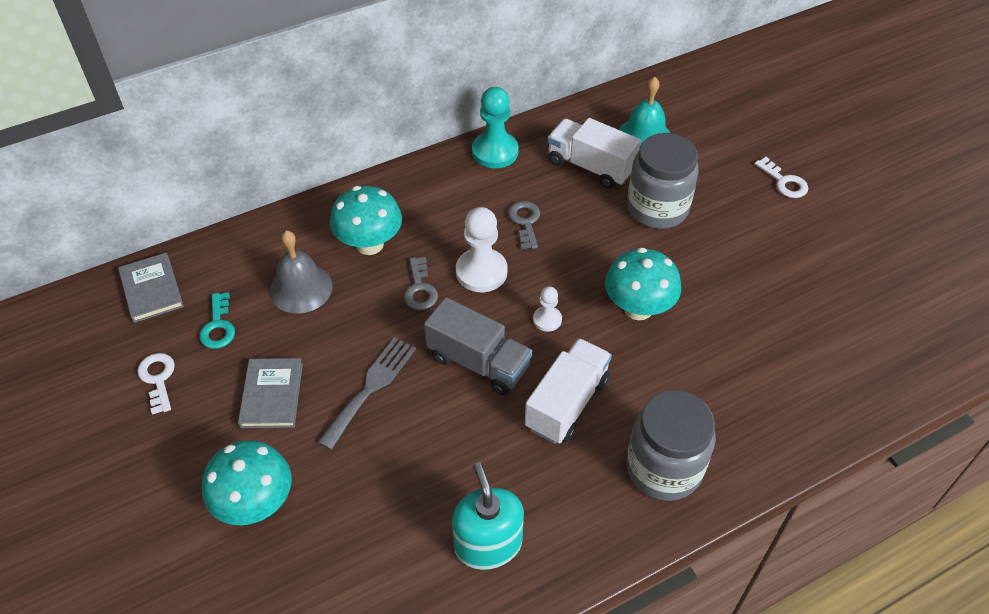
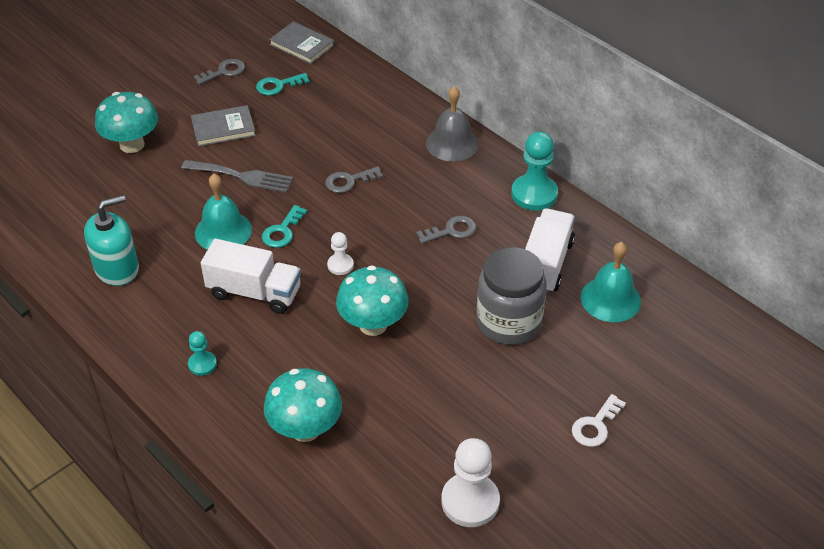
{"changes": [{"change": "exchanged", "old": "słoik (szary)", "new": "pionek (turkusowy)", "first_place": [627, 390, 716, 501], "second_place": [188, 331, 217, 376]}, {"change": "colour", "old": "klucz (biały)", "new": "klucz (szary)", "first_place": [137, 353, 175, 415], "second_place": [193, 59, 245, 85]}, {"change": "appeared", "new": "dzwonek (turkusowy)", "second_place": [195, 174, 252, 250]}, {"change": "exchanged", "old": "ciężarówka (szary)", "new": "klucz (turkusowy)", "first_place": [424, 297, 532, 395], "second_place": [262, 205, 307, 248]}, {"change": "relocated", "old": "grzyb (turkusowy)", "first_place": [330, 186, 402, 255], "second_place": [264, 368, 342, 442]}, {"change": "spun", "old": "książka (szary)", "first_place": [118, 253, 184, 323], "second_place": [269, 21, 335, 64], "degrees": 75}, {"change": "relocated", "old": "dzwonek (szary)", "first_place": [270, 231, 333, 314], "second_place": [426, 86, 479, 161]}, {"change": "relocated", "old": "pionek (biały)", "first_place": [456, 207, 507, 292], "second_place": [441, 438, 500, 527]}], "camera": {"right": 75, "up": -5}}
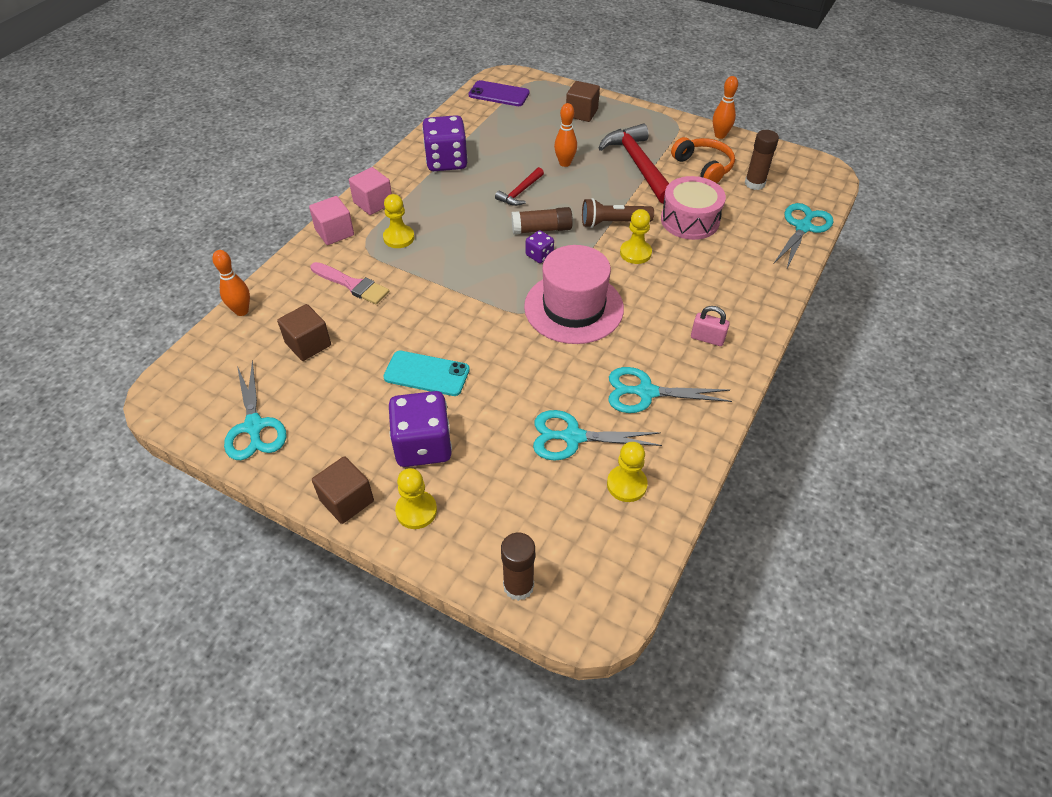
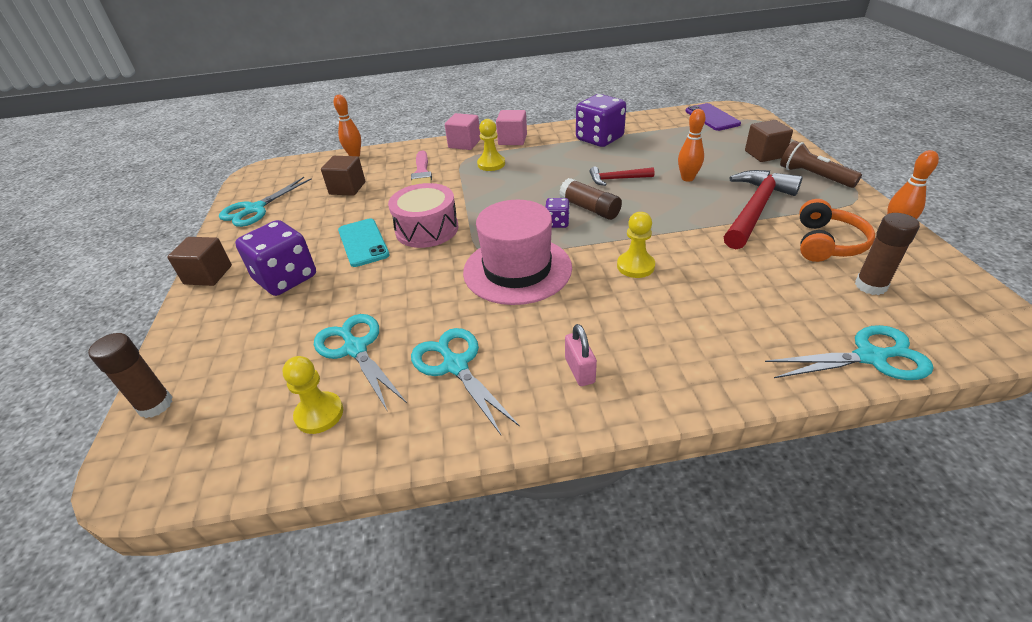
{"changes": [{"change": "relocated", "old": "bęben (różowy)", "first_place": [661, 176, 726, 240], "second_place": [388, 183, 458, 248]}, {"change": "relocated", "old": "latarka (brązowy)", "first_place": [582, 198, 654, 228], "second_place": [780, 141, 862, 188]}, {"change": "missing", "old": "pionek (żółty)", "first_place": [395, 468, 437, 529]}], "camera": {"right": 55, "up": -10}}
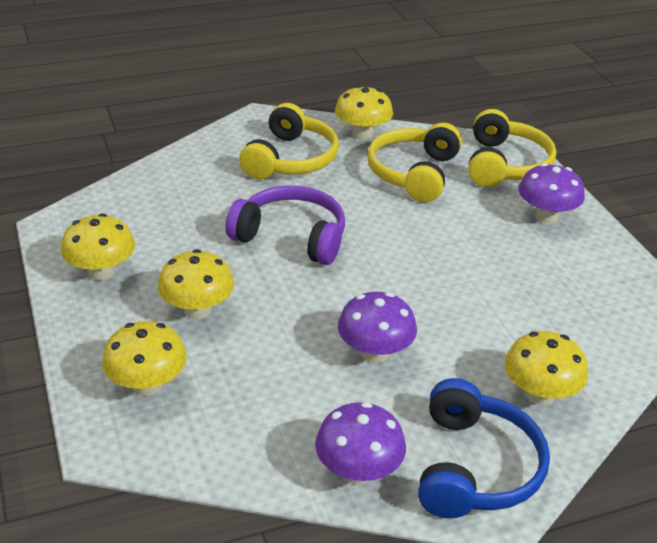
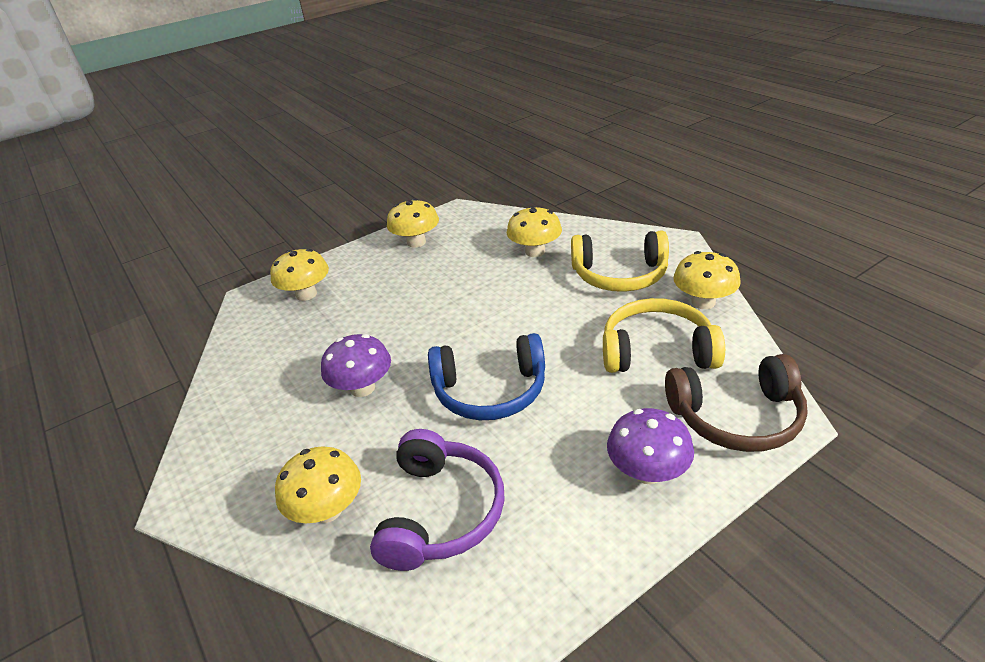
{"changes": [{"change": "relocated", "old": "słuchawki (fioletowy)", "first_place": [226, 186, 345, 265], "second_place": [370, 429, 505, 571]}, {"change": "relocated", "old": "słuchawki (niebieski)", "first_place": [418, 378, 550, 518], "second_place": [428, 333, 545, 420]}, {"change": "relocated", "old": "grzyb (żółty)", "first_place": [158, 249, 234, 319], "second_place": [507, 206, 562, 257]}, {"change": "colour", "old": "słuchawki (żółty)", "new": "słuchawki (brązowy)", "first_place": [468, 109, 556, 187], "second_place": [665, 354, 808, 452]}, {"change": "missing", "old": "grzyb (fioletowy)", "first_place": [315, 402, 406, 484]}], "camera": {"right": 80, "up": 0}}
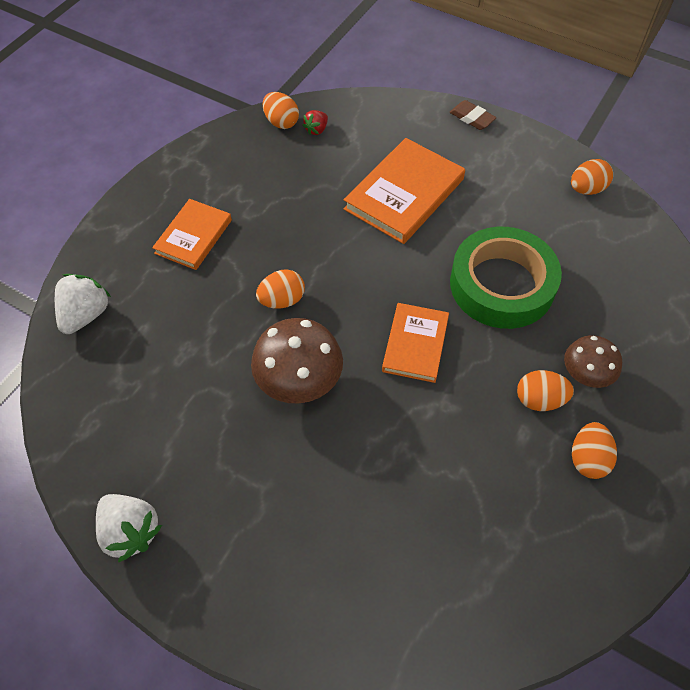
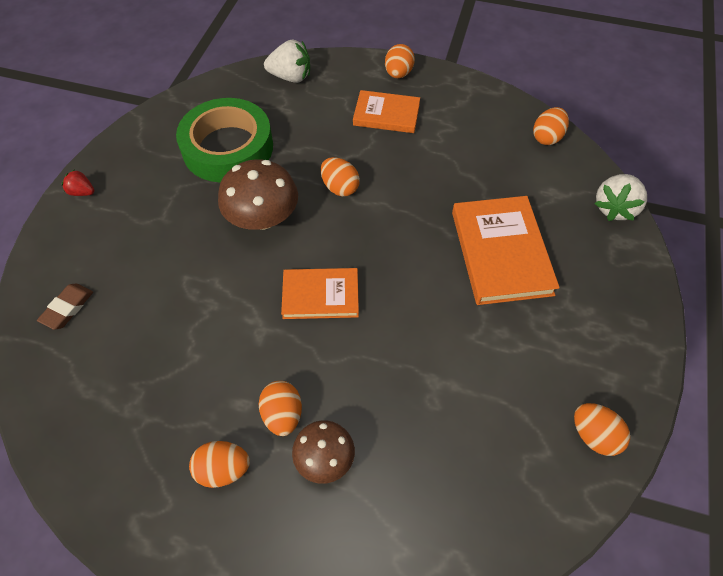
{"changes": [{"change": "relocated", "old": "gumka do mazania (brązowy)", "first_place": [450, 100, 497, 130], "second_place": [37, 284, 93, 330]}, {"change": "relocated", "old": "truskawka (czerwony)", "first_place": [302, 110, 328, 135], "second_place": [62, 170, 94, 196]}, {"change": "relocated", "old": "taśma klejąca (zielony)", "first_place": [450, 227, 562, 329], "second_place": [176, 98, 273, 183]}, {"change": "appeared", "new": "jajko (pomarańczowy)", "second_place": [385, 44, 415, 78]}, {"change": "spun", "old": "książka (pomarańczowy)", "first_place": [344, 138, 465, 244], "second_place": [452, 196, 560, 305], "degrees": 60}, {"change": "relocated", "old": "truskawka (biały)", "first_place": [96, 494, 162, 562], "second_place": [594, 174, 647, 221]}], "camera": {"right": 75, "up": 0}}
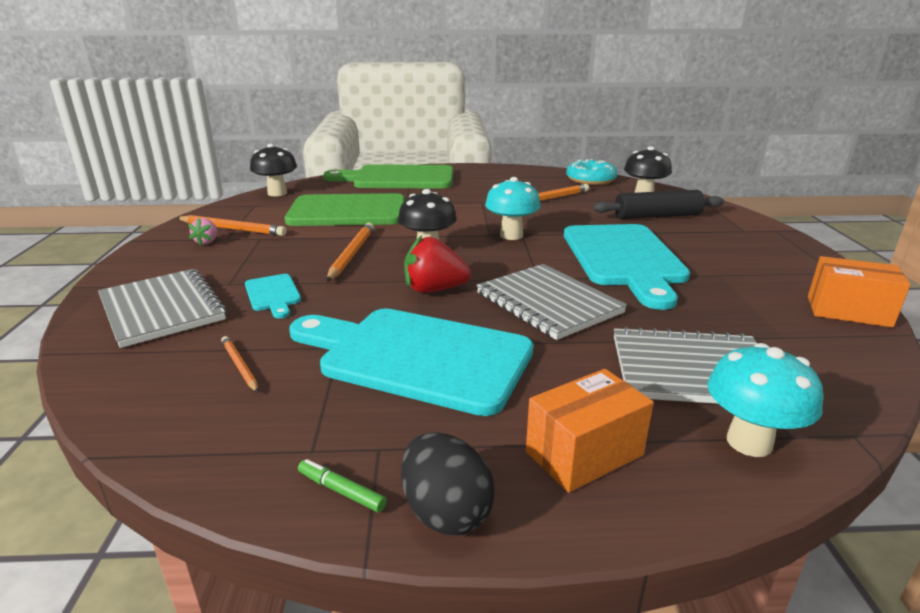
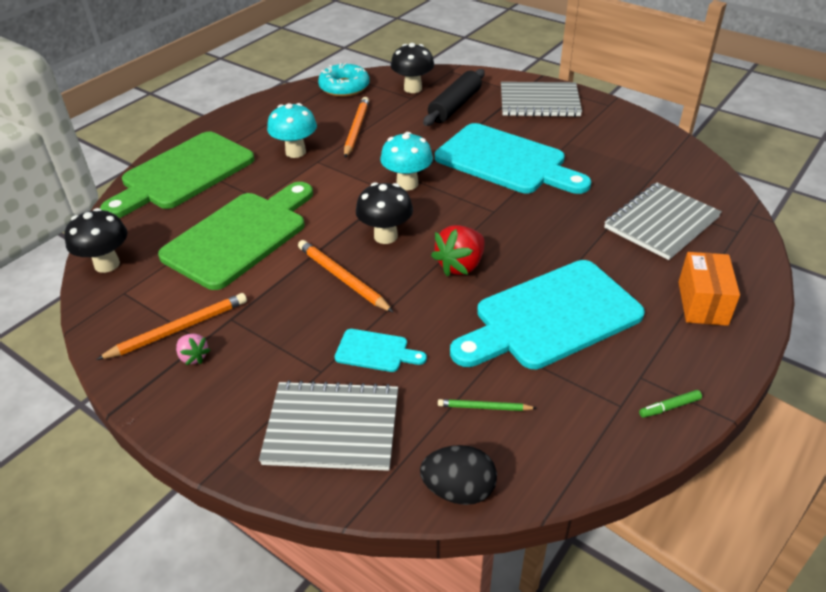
{"changes": [{"change": "relocated", "old": "grzyb (turkusowy)", "first_place": [707, 343, 823, 457], "second_place": [267, 103, 317, 158]}, {"change": "relocated", "old": "jajko (czarny)", "first_place": [401, 432, 495, 535], "second_place": [420, 445, 497, 505]}, {"change": "colour", "old": "ołówek (pomarańczowy)", "new": "ołówek (zielony)", "first_place": [221, 336, 258, 392], "second_place": [438, 399, 536, 411]}, {"change": "relocated", "old": "zeszyt (szary)", "first_place": [476, 264, 627, 340], "second_place": [501, 82, 582, 117]}, {"change": "missing", "old": "pudełko (pomarańczowy)", "first_place": [808, 256, 911, 328]}], "camera": {"right": -50, "up": 15}}
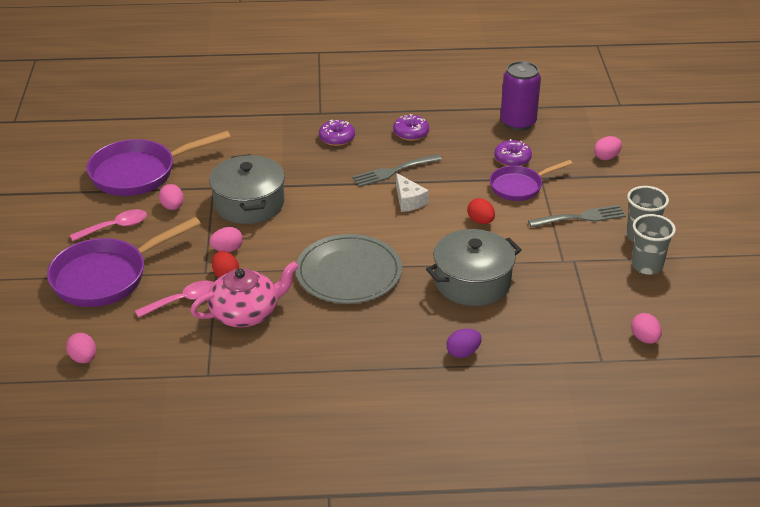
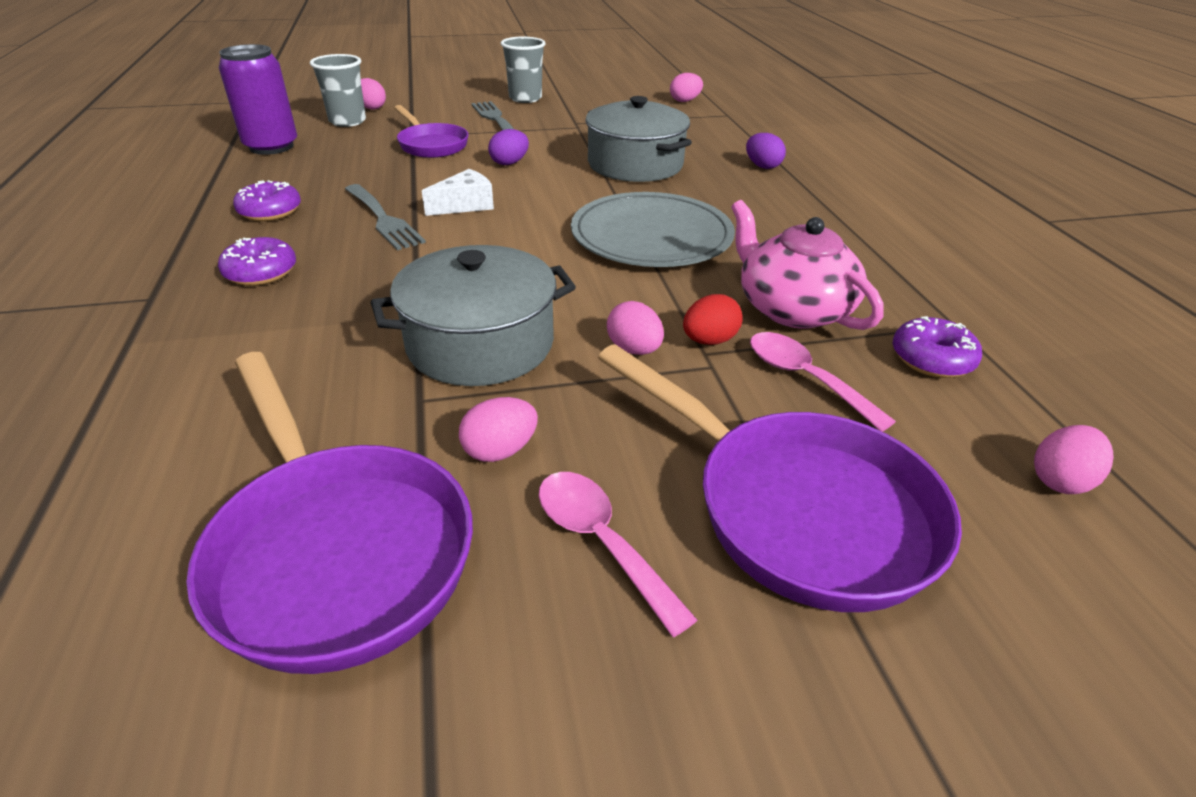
{"changes": [{"change": "relocated", "old": "szklanka (szary)", "first_place": [631, 214, 676, 275], "second_place": [310, 54, 366, 127]}, {"change": "colour", "old": "jajko (czerwony)", "new": "jajko (fioletowy)", "first_place": [467, 198, 495, 224], "second_place": [488, 129, 529, 165]}, {"change": "relocated", "old": "donut (fioletowy)", "first_place": [494, 139, 532, 166], "second_place": [893, 316, 982, 378]}], "camera": {"right": -100, "up": 0}}
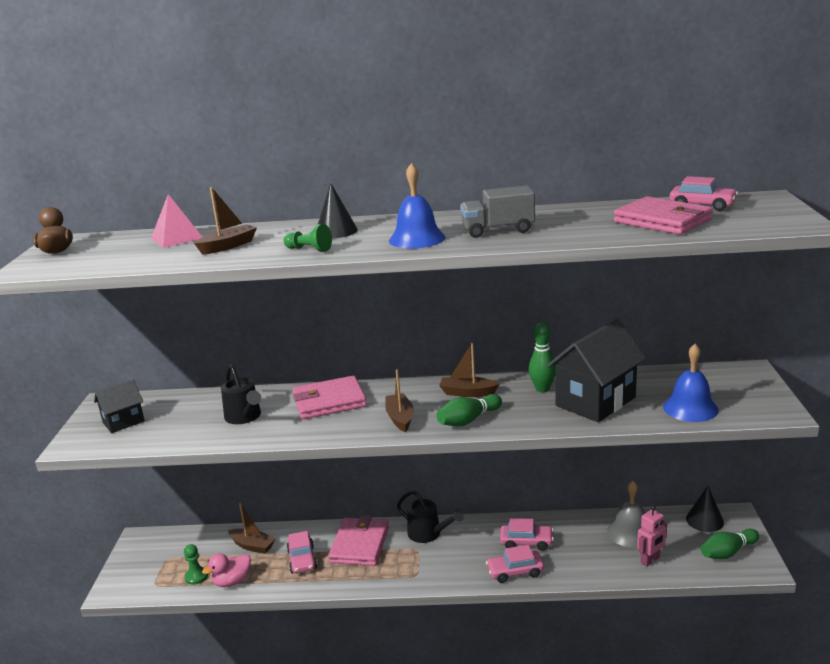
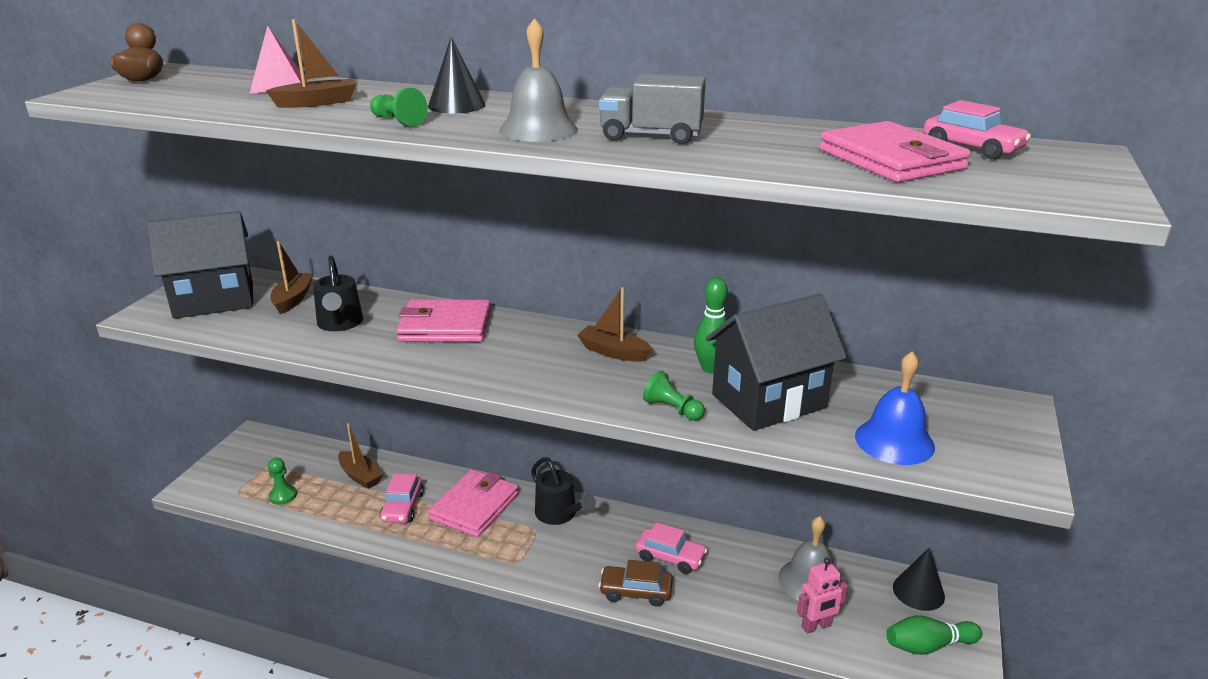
{"changes": [{"change": "size", "old": "domek (czarny)", "first_place": [94, 380, 145, 433], "second_place": [147, 211, 253, 319], "factor": 1.82}, {"change": "relocated", "old": "łódka (brązowy)", "first_place": [385, 369, 414, 432], "second_place": [271, 241, 313, 314]}, {"change": "colour", "old": "dzwonek (niebieski)", "new": "dzwonek (szary)", "first_place": [389, 163, 446, 249], "second_place": [499, 18, 578, 142]}, {"change": "colour", "old": "samochód (różowy)", "new": "samochód (brązowy)", "first_place": [486, 545, 544, 583], "second_place": [599, 560, 673, 607]}, {"change": "appeared", "new": "pionek (zielony)", "second_place": [643, 371, 705, 421]}, {"change": "missing", "old": "kaczka (różowy)", "first_place": [202, 553, 251, 587]}, {"change": "missing", "old": "kręgiel (zielony)", "first_place": [437, 394, 502, 427]}], "camera": {"right": 15, "up": 5}}
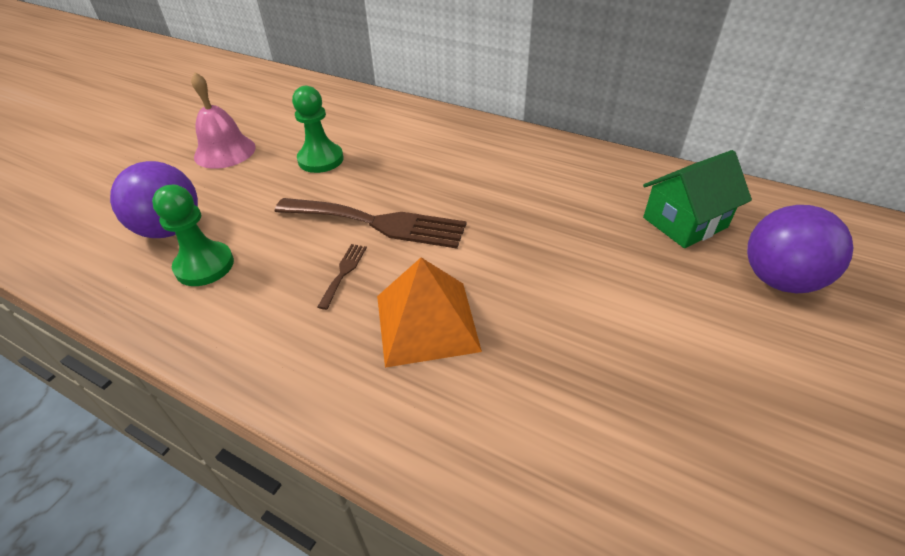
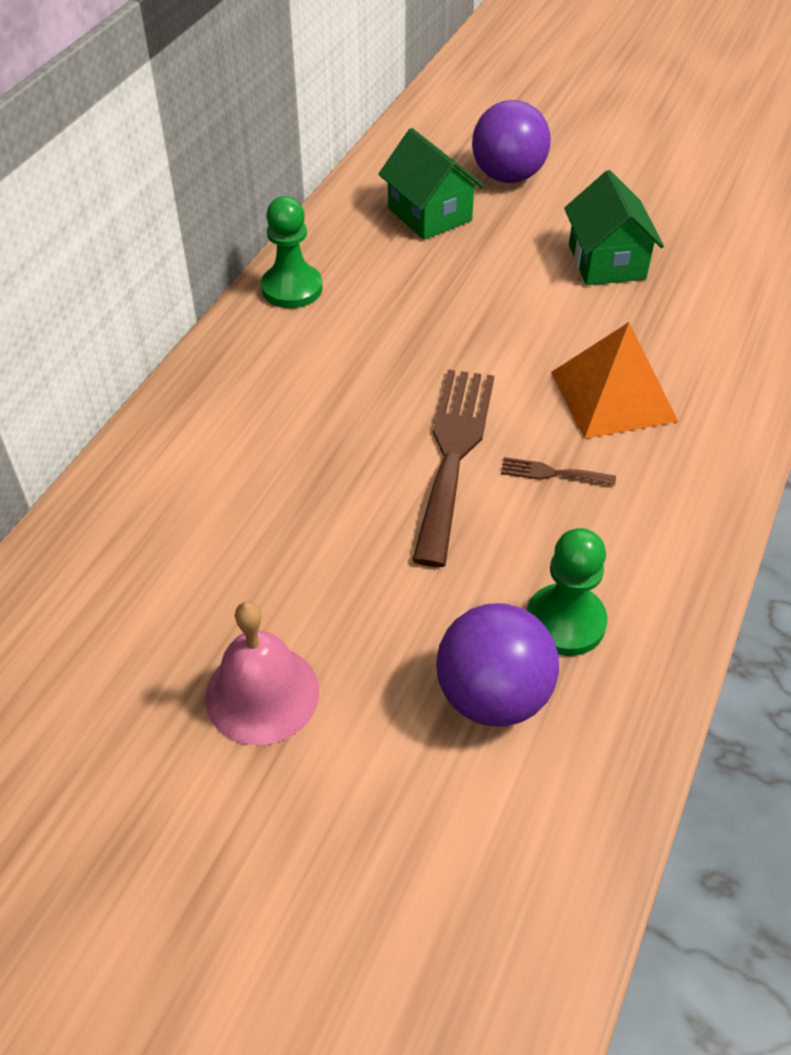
{"changes": [{"change": "relocated", "old": "pionek (zielony)", "first_place": [292, 86, 344, 173], "second_place": [261, 196, 323, 308]}, {"change": "appeared", "new": "domek (zielony)", "second_place": [564, 170, 664, 285]}], "camera": {"right": -95, "up": 5}}
